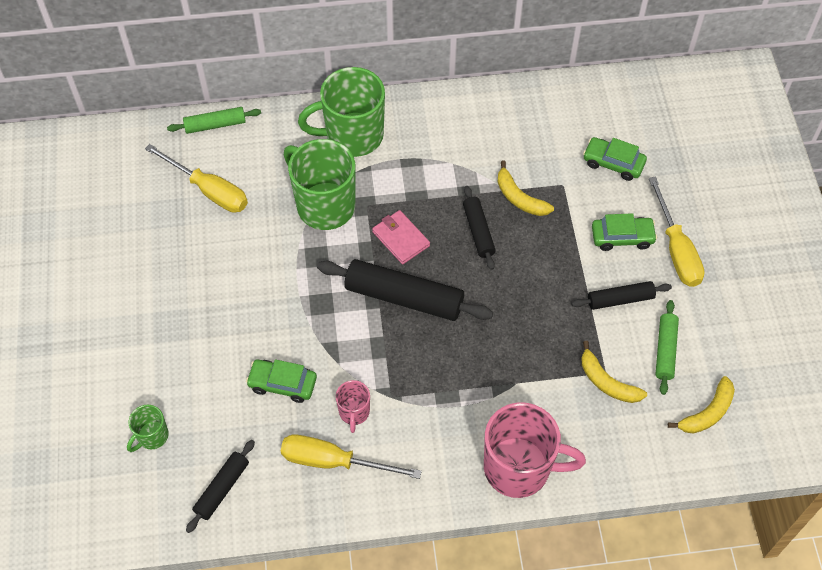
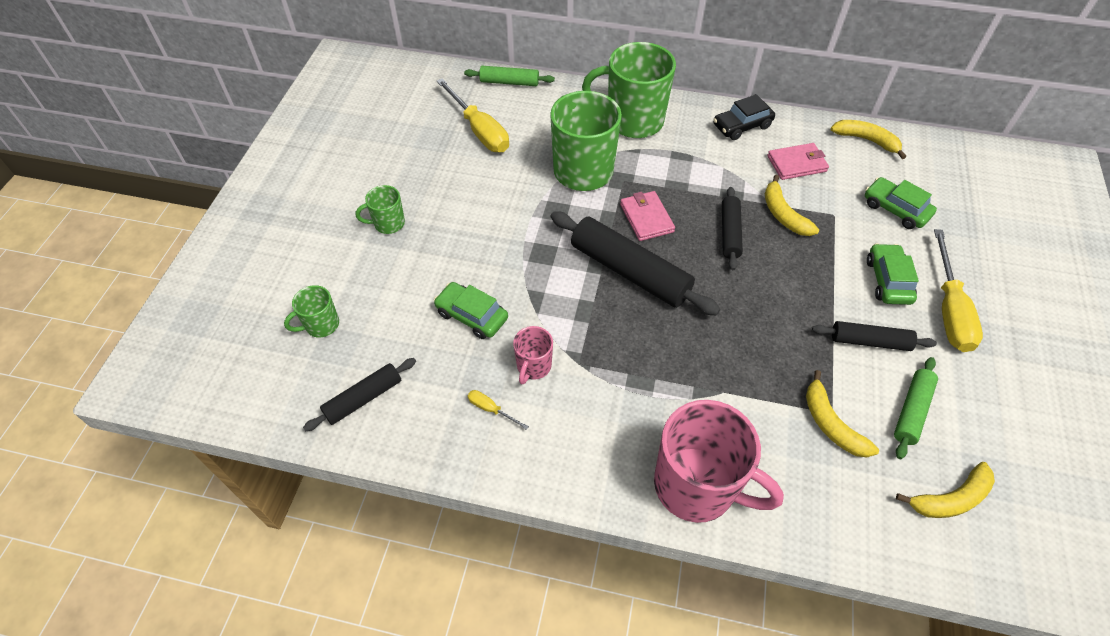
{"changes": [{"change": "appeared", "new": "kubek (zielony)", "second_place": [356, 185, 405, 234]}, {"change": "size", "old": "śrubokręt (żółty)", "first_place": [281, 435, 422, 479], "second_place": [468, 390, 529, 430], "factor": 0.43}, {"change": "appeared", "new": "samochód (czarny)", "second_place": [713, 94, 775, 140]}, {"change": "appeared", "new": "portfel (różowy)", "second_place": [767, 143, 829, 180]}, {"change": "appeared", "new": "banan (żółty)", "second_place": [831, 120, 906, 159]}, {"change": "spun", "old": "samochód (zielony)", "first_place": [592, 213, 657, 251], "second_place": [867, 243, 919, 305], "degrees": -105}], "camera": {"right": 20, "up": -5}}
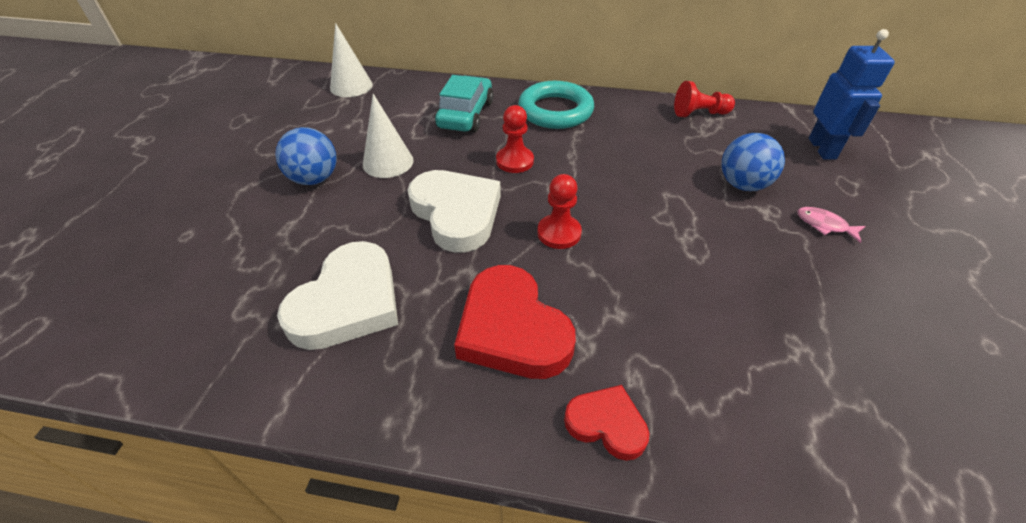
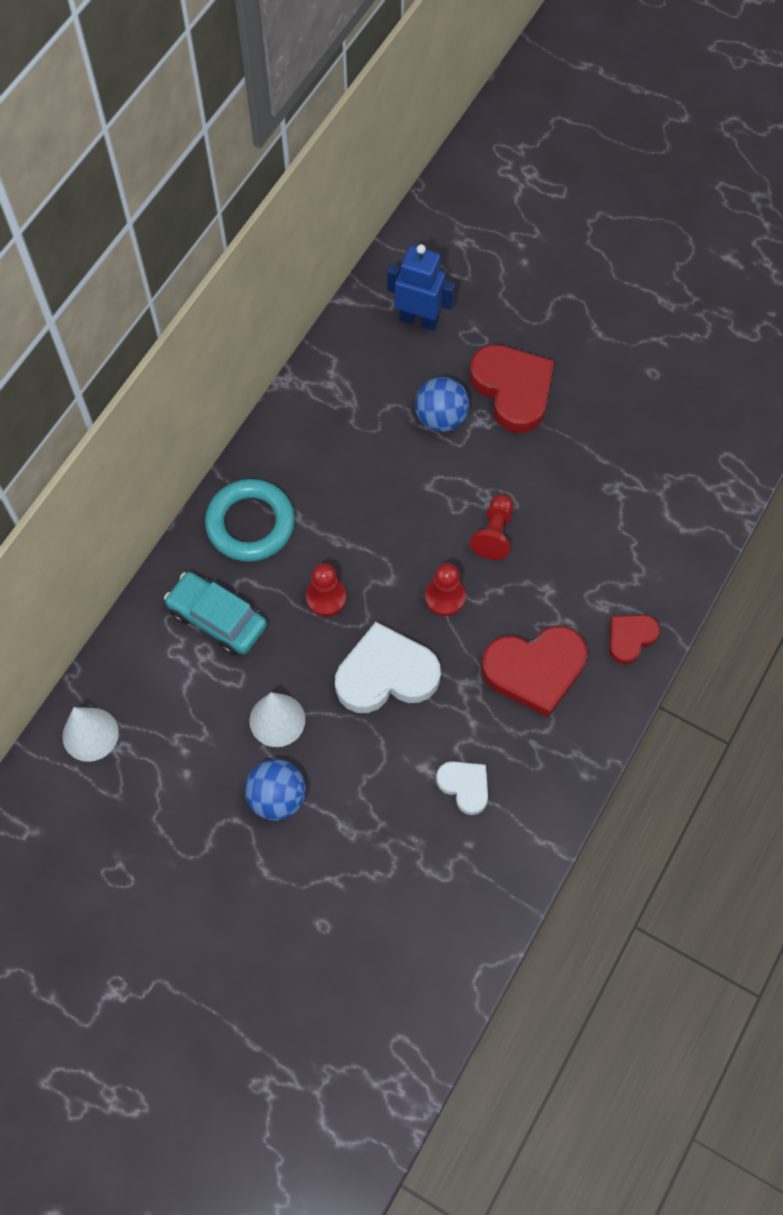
{"changes": [{"change": "size", "old": "serce (biały)", "first_place": [277, 241, 398, 350], "second_place": [436, 761, 488, 815], "factor": 0.55}, {"change": "exchanged", "old": "ryba (różowy)", "new": "serce (czerwony)", "first_place": [798, 207, 866, 243], "second_place": [470, 345, 554, 433]}, {"change": "relocated", "old": "pionek (czerwony)", "first_place": [674, 81, 735, 117], "second_place": [470, 494, 513, 560]}], "camera": {"right": -70, "up": 20}}
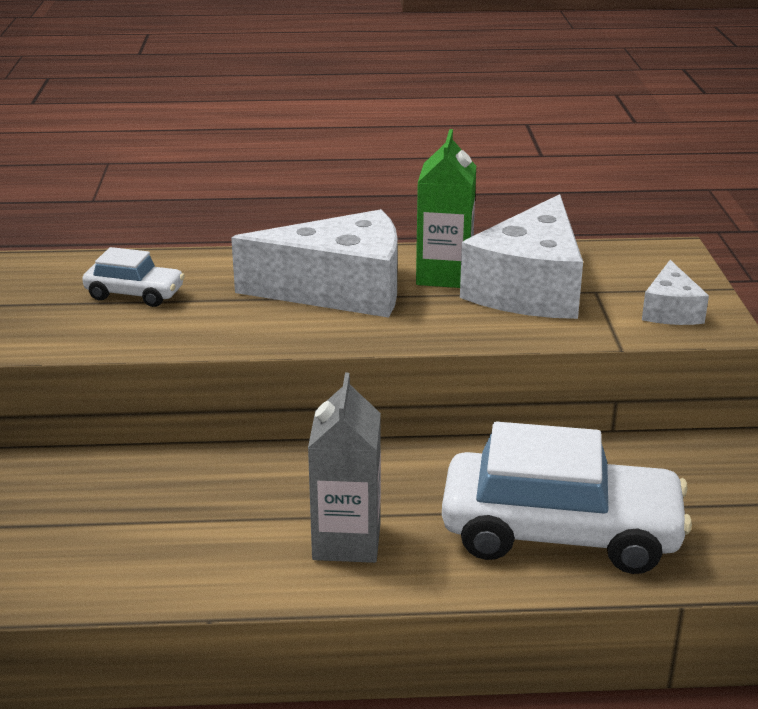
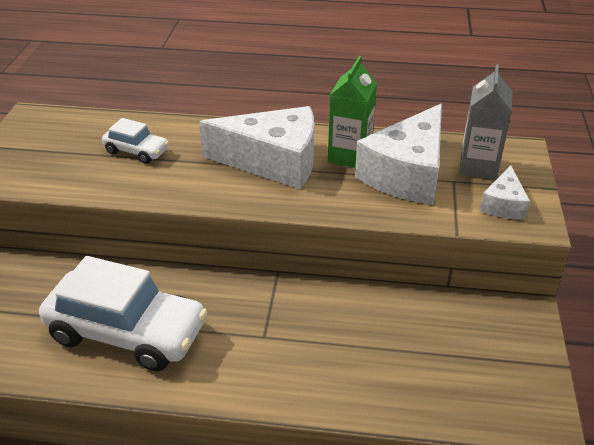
{"changes": [{"change": "relocated", "old": "samochód (biały)", "first_place": [442, 421, 692, 574], "second_place": [39, 256, 207, 371]}, {"change": "relocated", "old": "karton mleka (szary)", "first_place": [308, 373, 381, 563], "second_place": [459, 64, 512, 179]}], "camera": {"right": 10, "up": 10}}
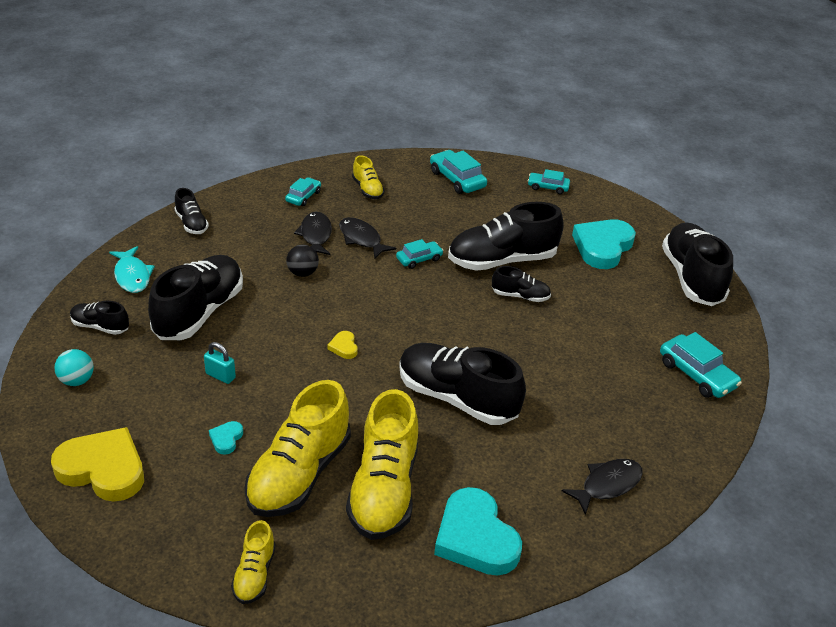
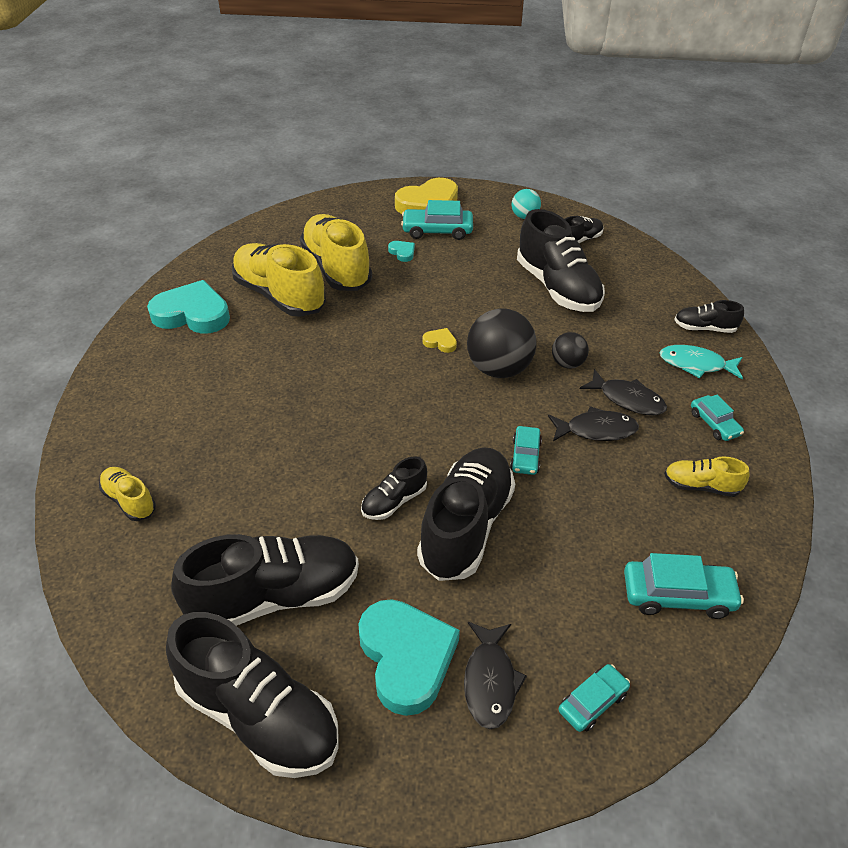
{"changes": [{"change": "relocated", "old": "but (żółty)", "first_place": [231, 520, 276, 604], "second_place": [99, 467, 156, 521]}, {"change": "relocated", "old": "but (czarny)", "first_place": [399, 343, 526, 425], "second_place": [171, 534, 359, 626]}, {"change": "relocated", "old": "samochód (turkusowy)", "first_place": [660, 332, 742, 398], "second_place": [401, 200, 473, 240]}, {"change": "relocated", "old": "ryba (czarny)", "first_place": [562, 459, 643, 515], "second_place": [464, 622, 527, 729]}, {"change": "appeared", "new": "piłka (czarny)", "second_place": [467, 308, 536, 378]}, {"change": "relocated", "old": "ryba (turkusowy)", "first_place": [109, 246, 155, 293], "second_place": [660, 345, 743, 379]}, {"change": "missing", "old": "kłódka (turkusowy)", "first_place": [204, 342, 236, 384]}], "camera": {"right": 130, "up": 5}}
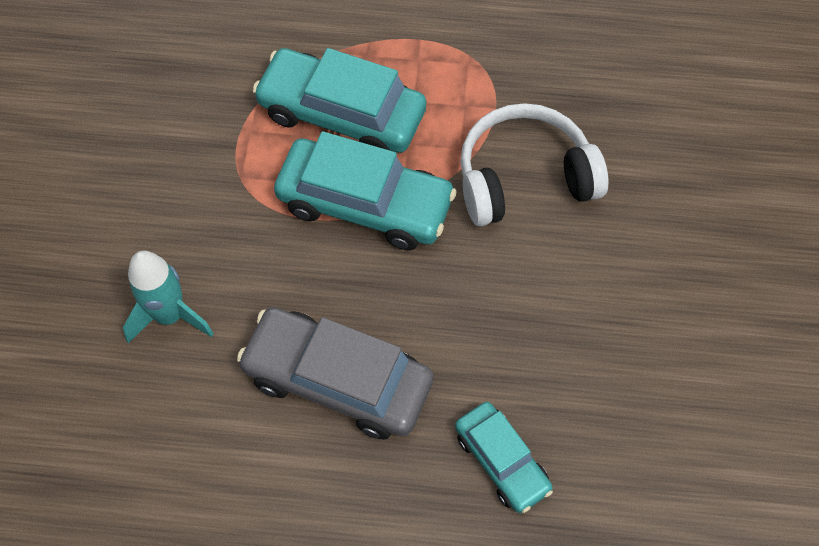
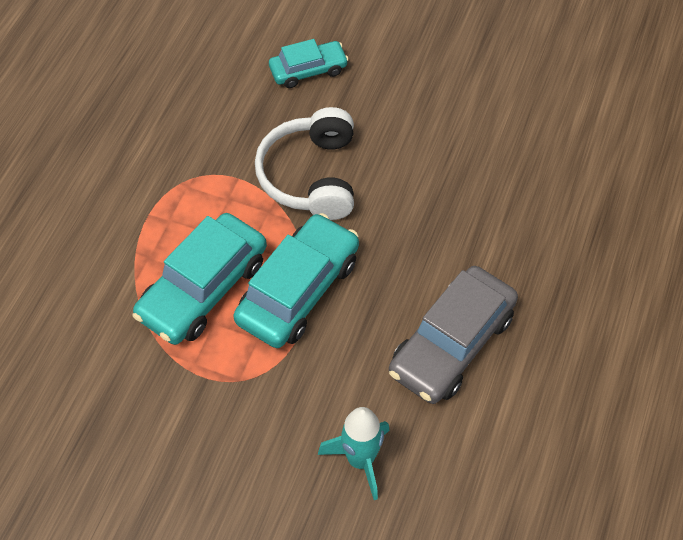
{"changes": [{"change": "relocated", "old": "samochód (turkusowy)", "first_place": [455, 402, 553, 513], "second_place": [269, 39, 349, 88]}], "camera": {"right": -75, "up": -5}}
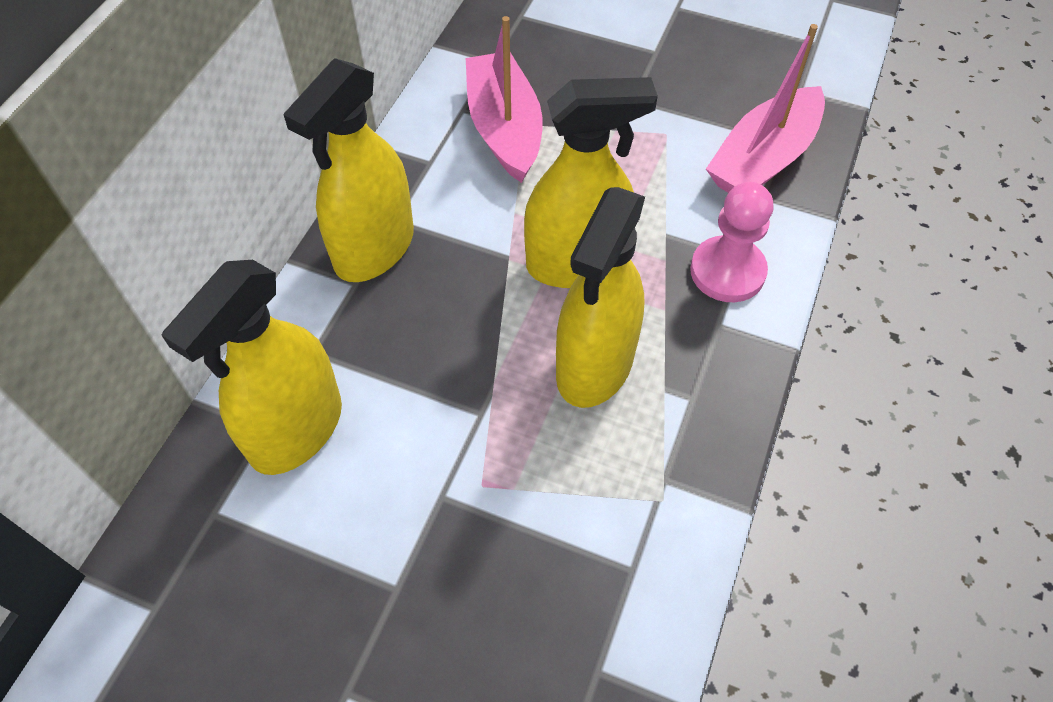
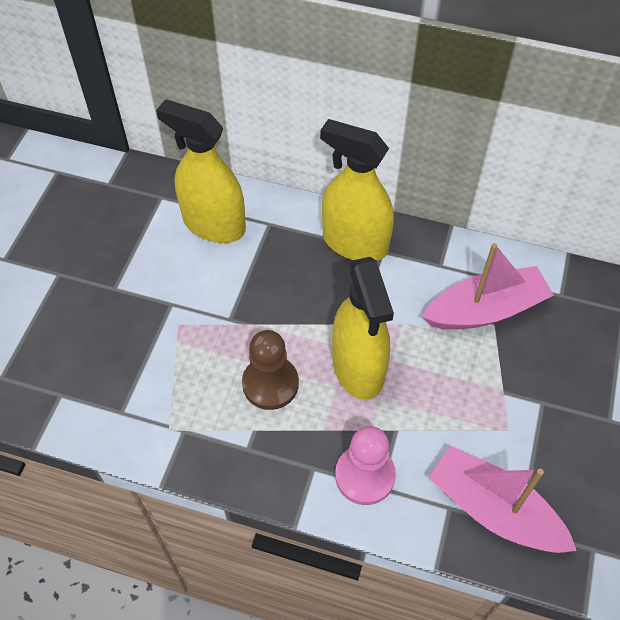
{"changes": [{"change": "exchanged", "old": "spryskiwacz (żółty)", "new": "pionek (brązowy)", "first_place": [556, 187, 645, 408], "second_place": [242, 330, 299, 410]}], "camera": {"right": 85, "up": 0}}
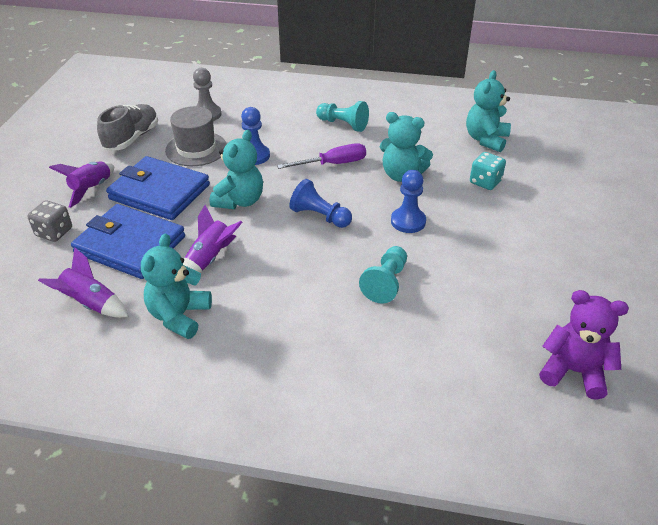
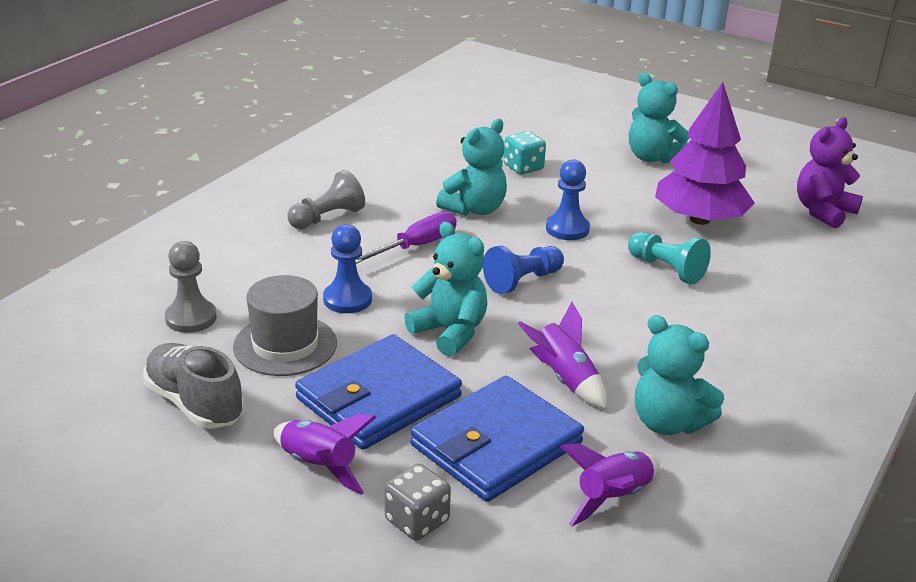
{"changes": [{"change": "colour", "old": "pionek (turkusowy)", "new": "pionek (szary)", "first_place": [316, 101, 369, 132], "second_place": [287, 170, 365, 229]}, {"change": "spun", "old": "śrubokręt (fioletowy)", "first_place": [277, 143, 366, 169], "second_place": [355, 212, 456, 264], "degrees": 45}, {"change": "relocated", "old": "miś (turkusowy)", "first_place": [466, 70, 511, 152], "second_place": [629, 73, 689, 163]}, {"change": "appeared", "new": "drzewko (fioletowy)", "second_place": [655, 82, 754, 225]}], "camera": {"right": -70, "up": -10}}
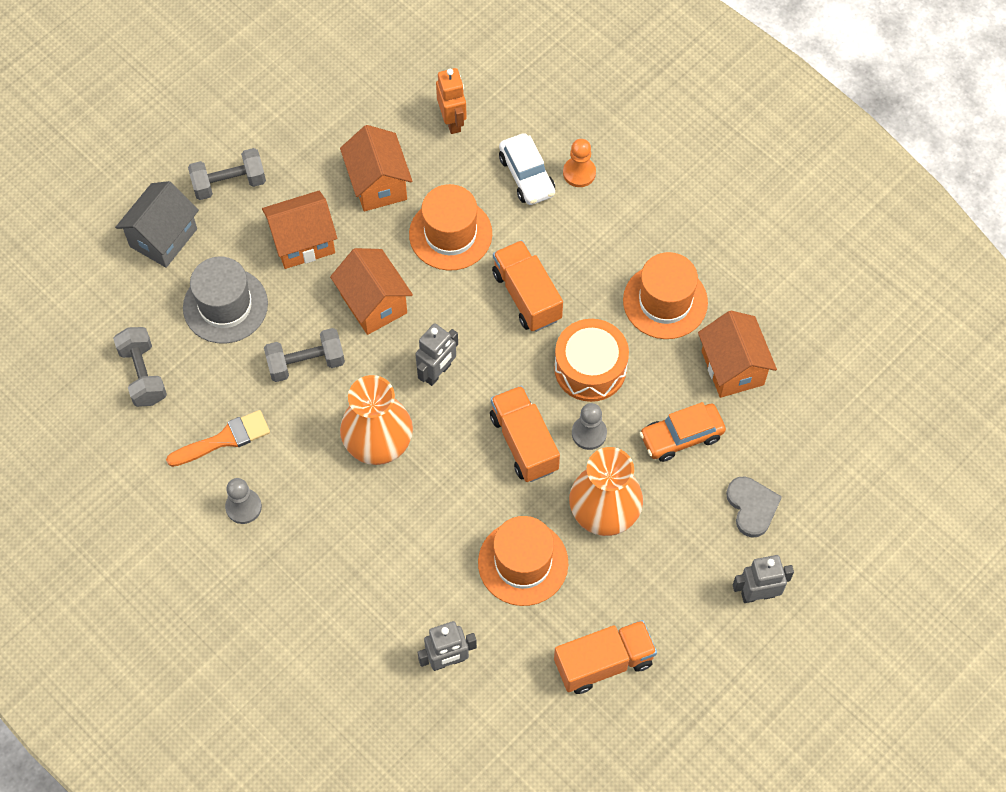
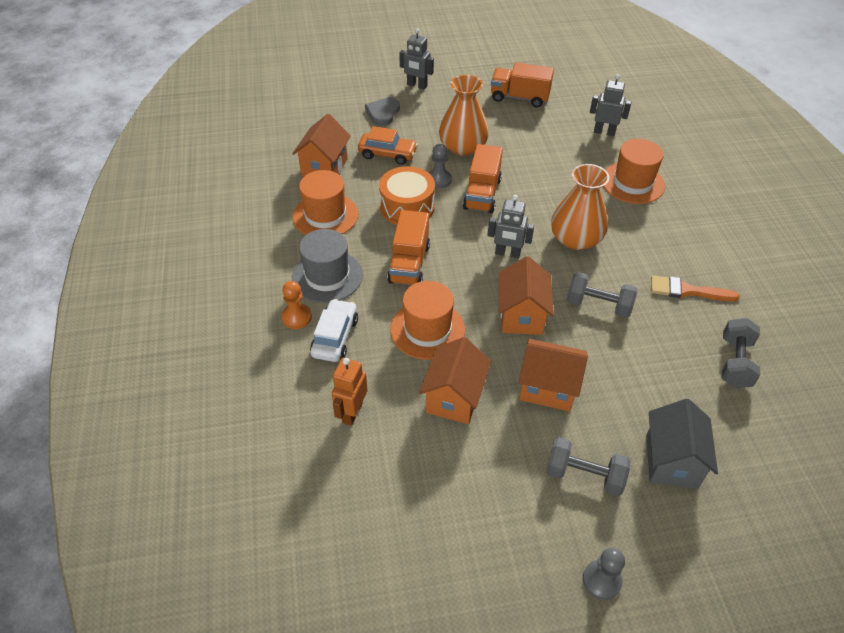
{"changes": [{"change": "relocated", "old": "kapelusz (szary)", "first_place": [183, 257, 268, 344], "second_place": [292, 229, 363, 303]}, {"change": "spun", "old": "robot (szary)", "first_place": [415, 323, 458, 386], "second_place": [487, 195, 534, 258], "degrees": -150}, {"change": "relocated", "old": "pionek (szary)", "first_place": [225, 478, 262, 524], "second_place": [583, 548, 625, 600]}, {"change": "relocated", "old": "kapelusz (pomarańczowy)", "first_place": [478, 516, 568, 606], "second_place": [603, 139, 665, 204]}, {"change": "spun", "old": "domek (szary)", "first_place": [115, 181, 199, 268], "second_place": [646, 399, 718, 489], "degrees": -60}], "camera": {"right": -145, "up": -15}}
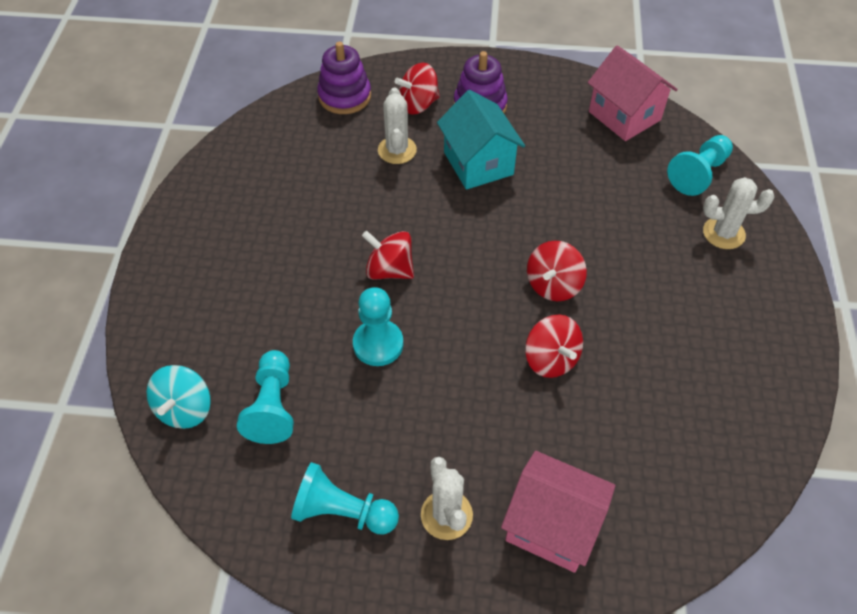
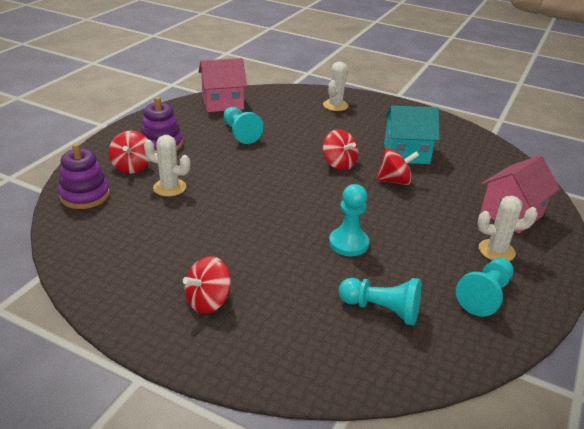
{"changes": [{"change": "relocated", "old": "bączek (czerwony)", "first_place": [362, 231, 414, 279], "second_place": [183, 256, 231, 314]}, {"change": "relocated", "old": "pionek (turkusowy)", "first_place": [667, 135, 733, 196], "second_place": [223, 107, 264, 144]}, {"change": "relocated", "old": "domek (turkusowy)", "first_place": [437, 90, 525, 190], "second_place": [384, 106, 440, 164]}, {"change": "missing", "old": "bączek (turkusowy)", "first_place": [147, 365, 211, 429]}], "camera": {"right": -70, "up": -20}}
